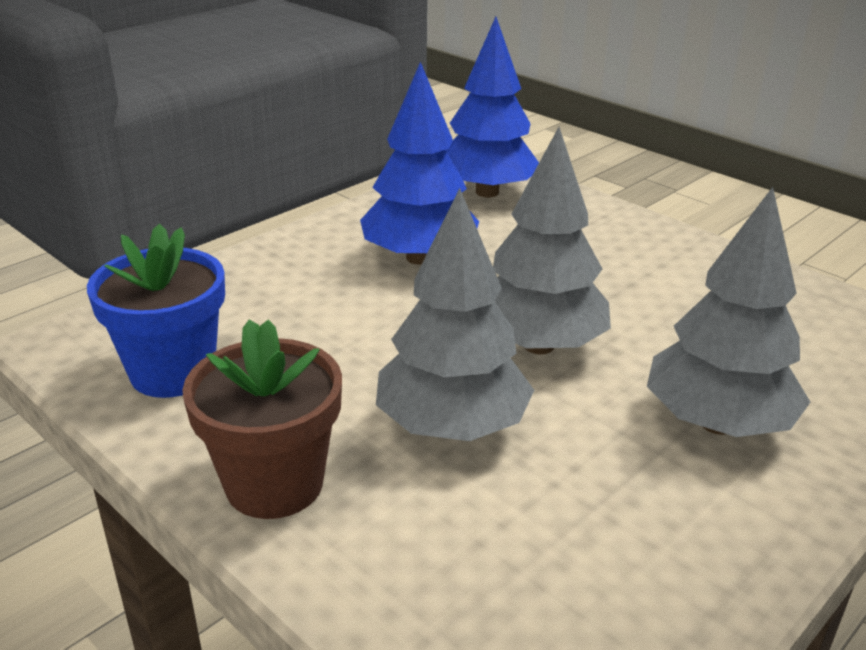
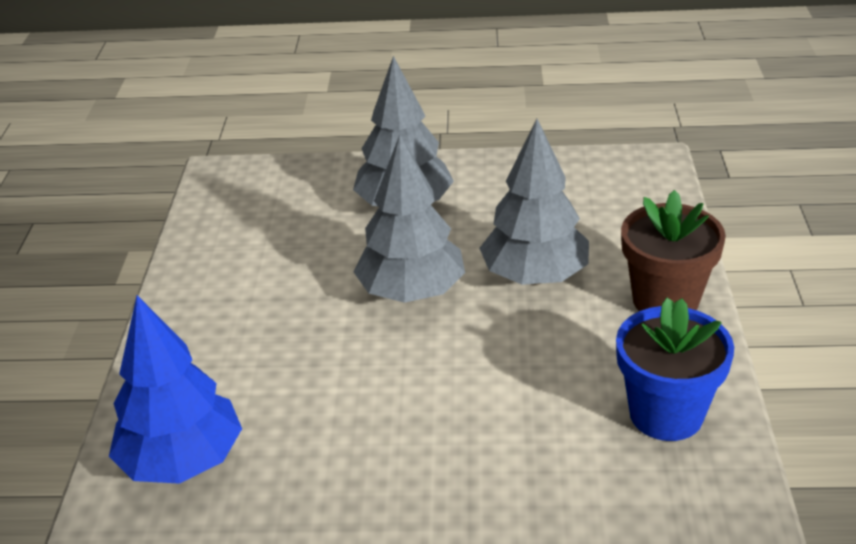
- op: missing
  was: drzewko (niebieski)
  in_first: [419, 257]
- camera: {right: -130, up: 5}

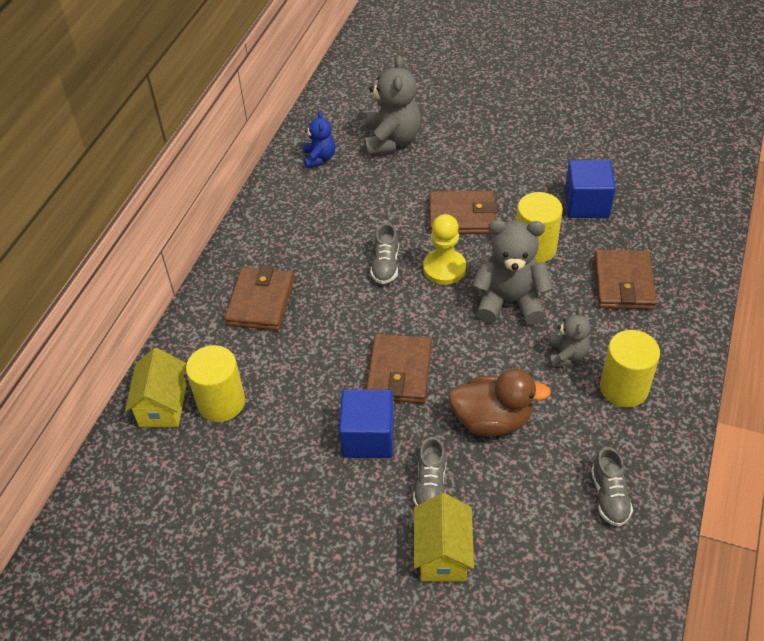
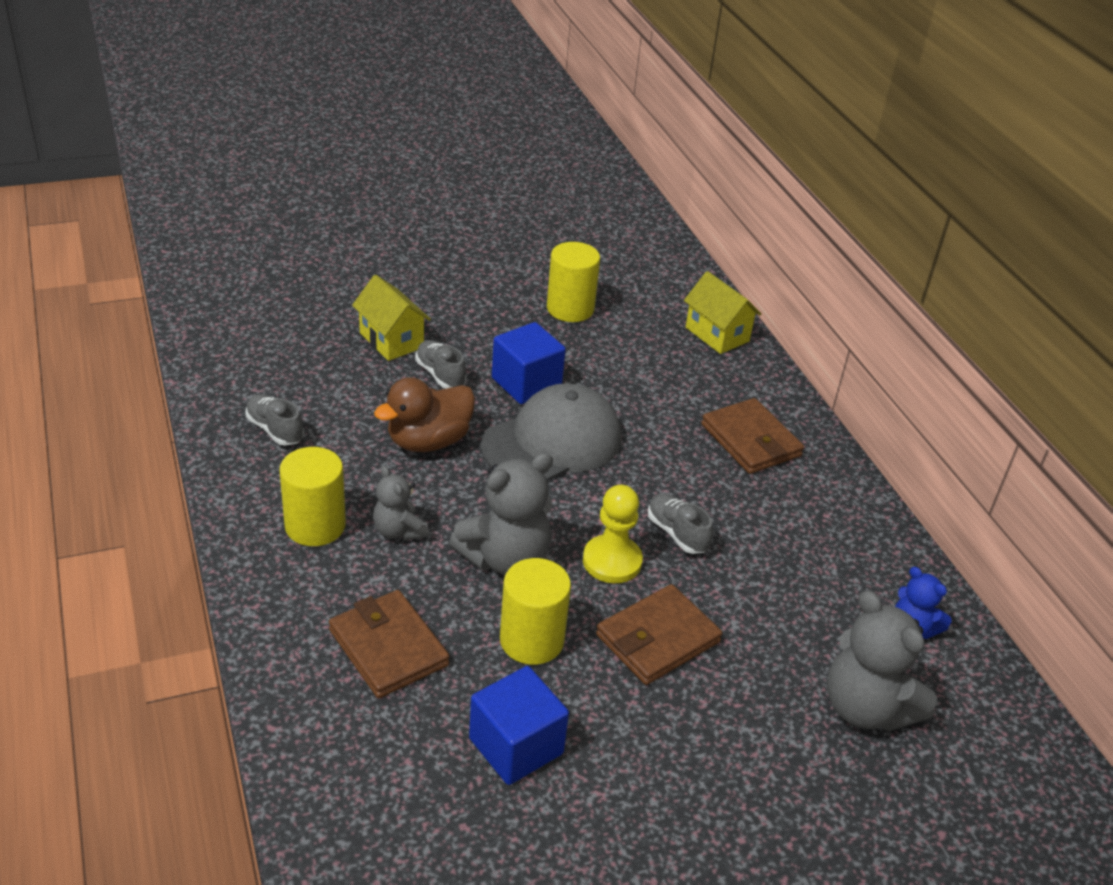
- op: relocated
  was: walec (żółty)
  in_first: [221, 402]
  in_second: [570, 309]
- op: exchanged
  was: portfel (brązowy)
  now: czapka (szary)
  in_first: [399, 371]
  in_second: [552, 442]
- camera: {right: 135, up: -10}

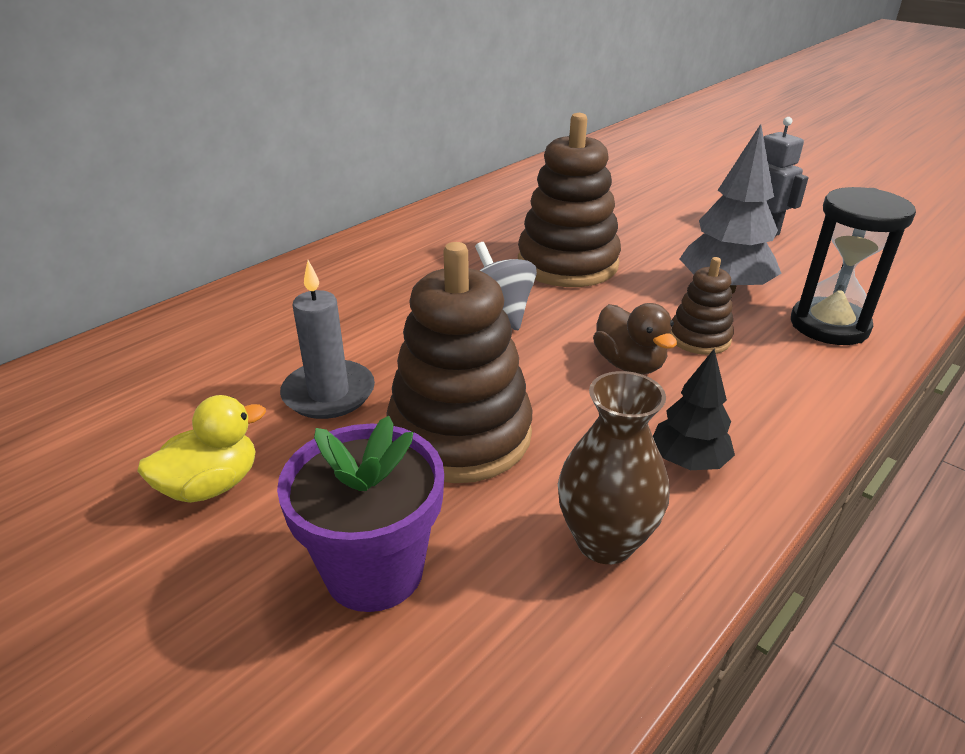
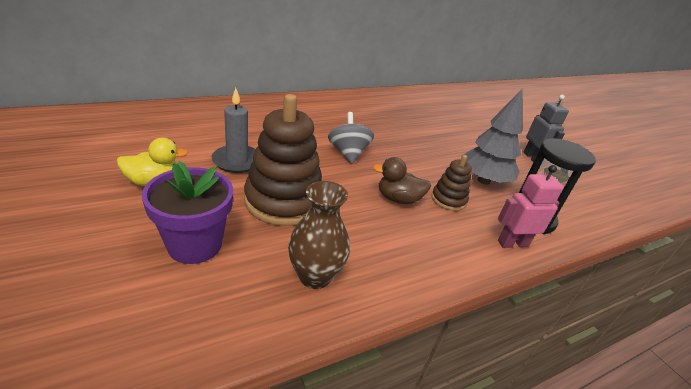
- op: missing
  was: zabawka nakładanka (brązowy)
  in_first: [567, 264]
- op: missing
  was: drzewko (czarny)
  in_first: [688, 461]
- op: appeared
  now: robot (różowy)
  in_second: [512, 243]
- op: spun
  was: kaczka (brązowy)
  in_first: [629, 364]
  in_second: [398, 199]
  clockwise: 105
- camera: {right: 15, up: 0}

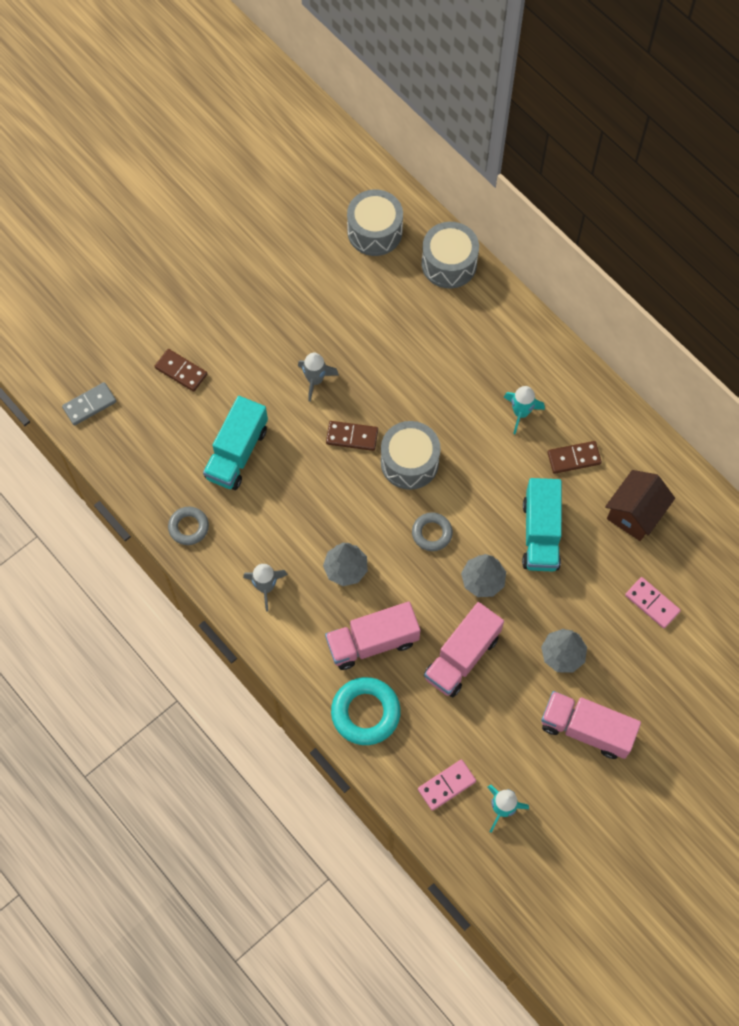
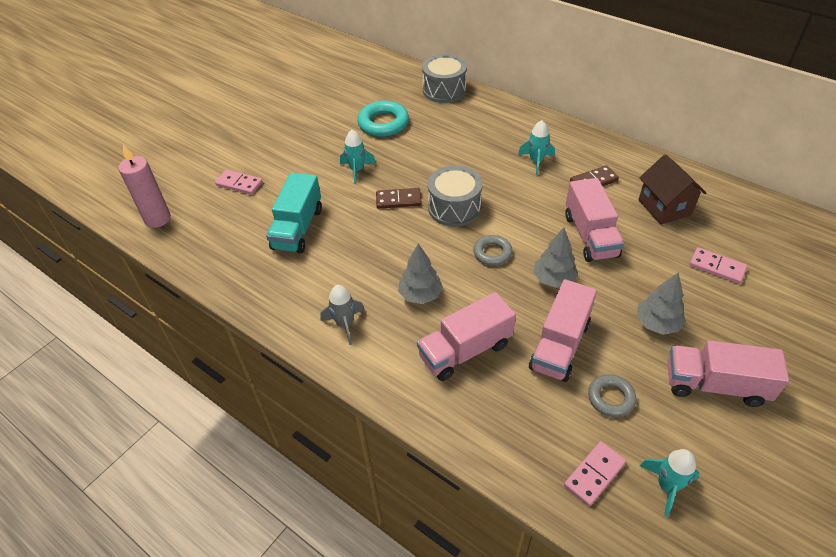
- op: missing
  was: bęben (szary)
  in_first: [375, 231]
- op: relocated
  was: pierścień (szary)
  in_first: [188, 527]
  in_second: [611, 398]
- op: relocated
  was: pierścień (turkusowy)
  in_first: [365, 713]
  in_second: [383, 123]
- op: exchanged
  was: kostka domina (szary)
  now: świeca (różowy)
  in_first: [89, 405]
  in_second: [158, 219]
- op: colour
  was: kostka domina (brązowy)
  now: kostka domina (różowy)
  in_first: [181, 371]
  in_second: [239, 184]
- op: colour
  was: rakieta (szary)
  now: rakieta (turkusowy)
  in_first: [315, 380]
  in_second: [357, 170]
- op: colour
  was: ciężarówka (turkusowy)
  now: ciężarówka (różowy)
  in_first: [540, 534]
  in_second: [590, 236]
- op: spun
  was: domek (brązowy)
  in_first: [635, 514]
  in_second: [664, 207]
  clockwise: -45
- camera: {right: -10, up: -20}

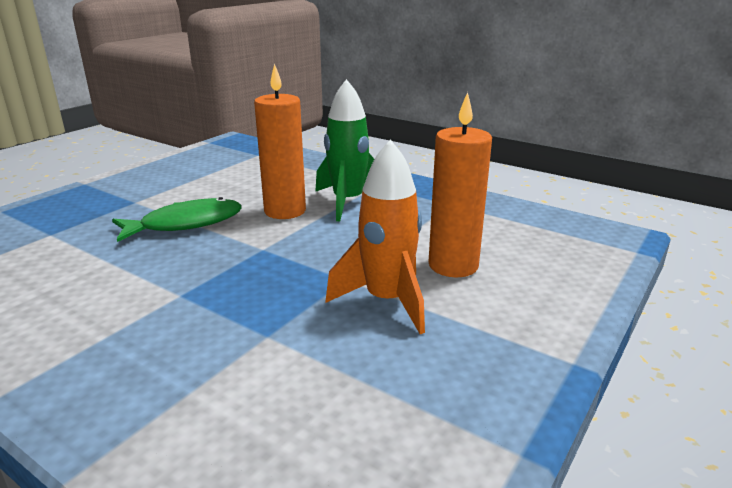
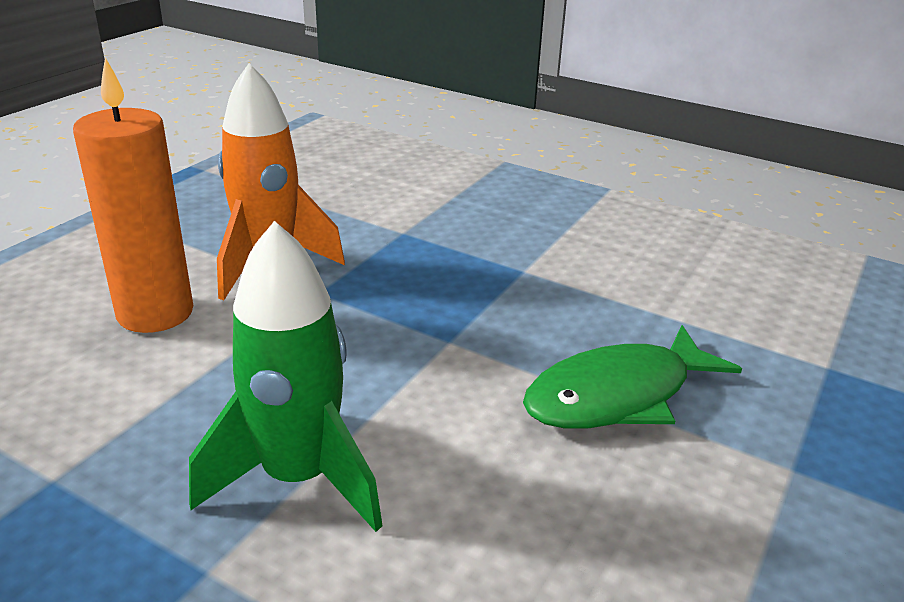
- op: missing
  was: świeca (pomarańczowy)
  in_first: [285, 211]
- camera: {right: 175, up: 5}

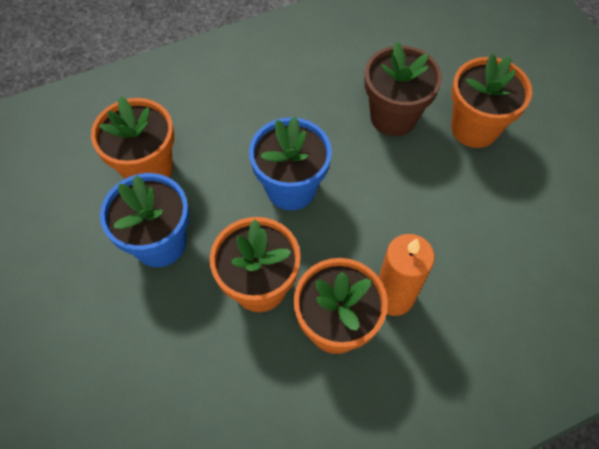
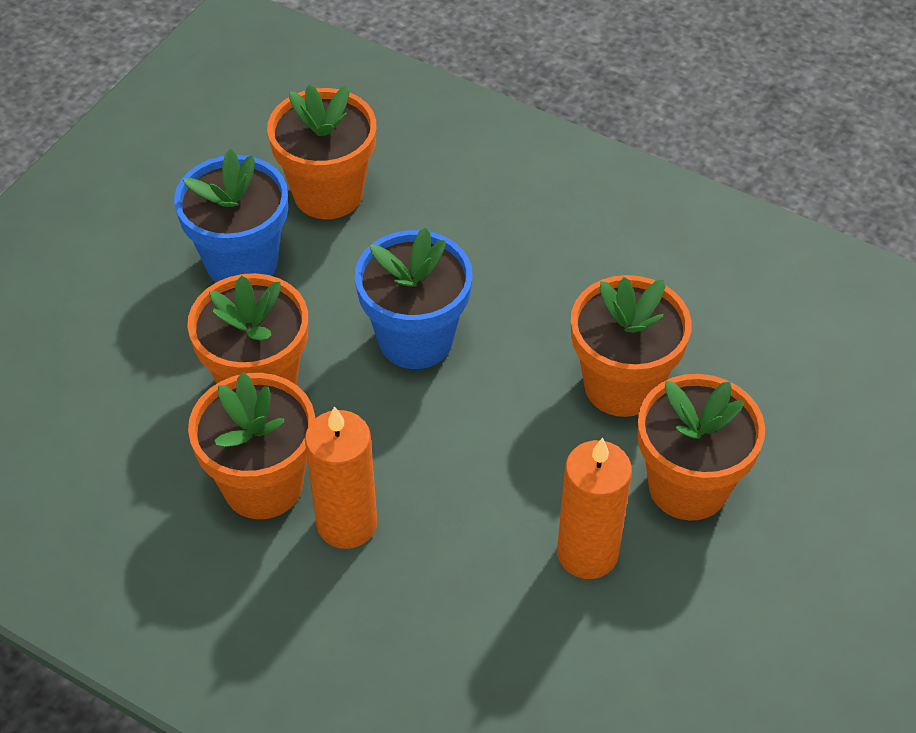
- op: appeared
  now: świeca (pomarańczowy)
  in_second: [587, 553]
- op: colour
  was: doniczka (brązowy)
  now: doniczka (pomarańczowy)
  in_first: [393, 117]
  in_second: [622, 385]
- camera: {right: 55, up: -10}

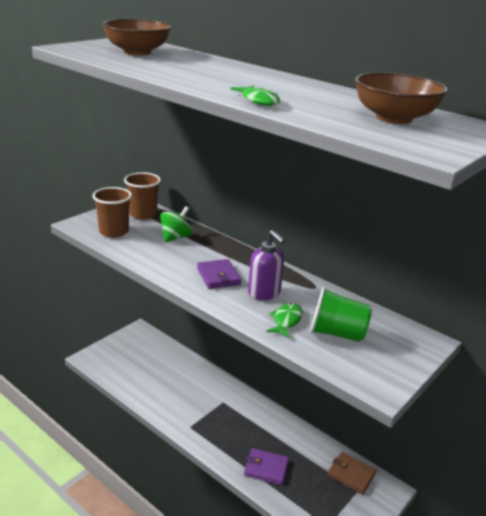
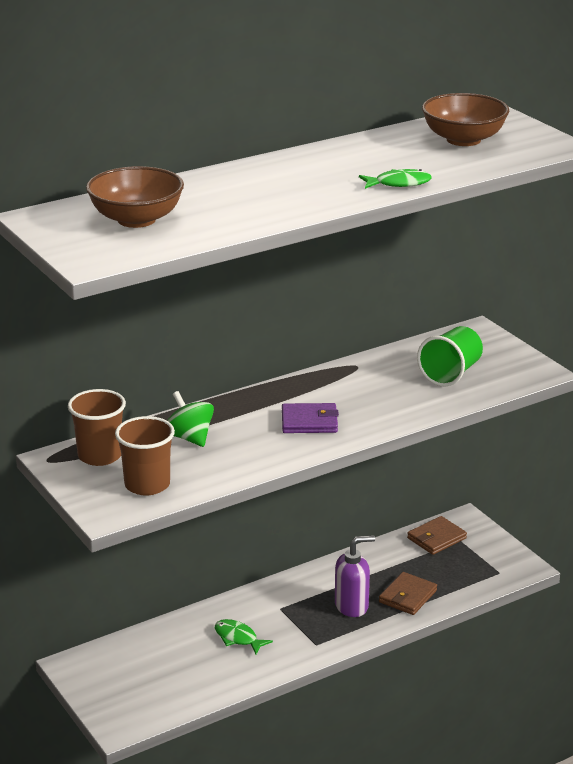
- op: relocated
  was: dozownik mydła (fioletowy)
  in_first: [264, 293]
  in_second: [352, 606]
- op: relocated
  was: ryba (zielony)
  in_first: [286, 321]
  in_second: [238, 638]
- op: colour
  was: portfel (fioletowy)
  now: portfel (brązowy)
  in_first: [266, 468]
  in_second: [407, 596]
- camera: {right: -70, up: 0}

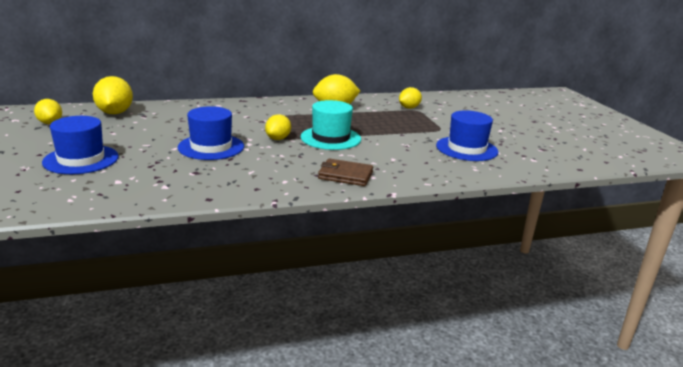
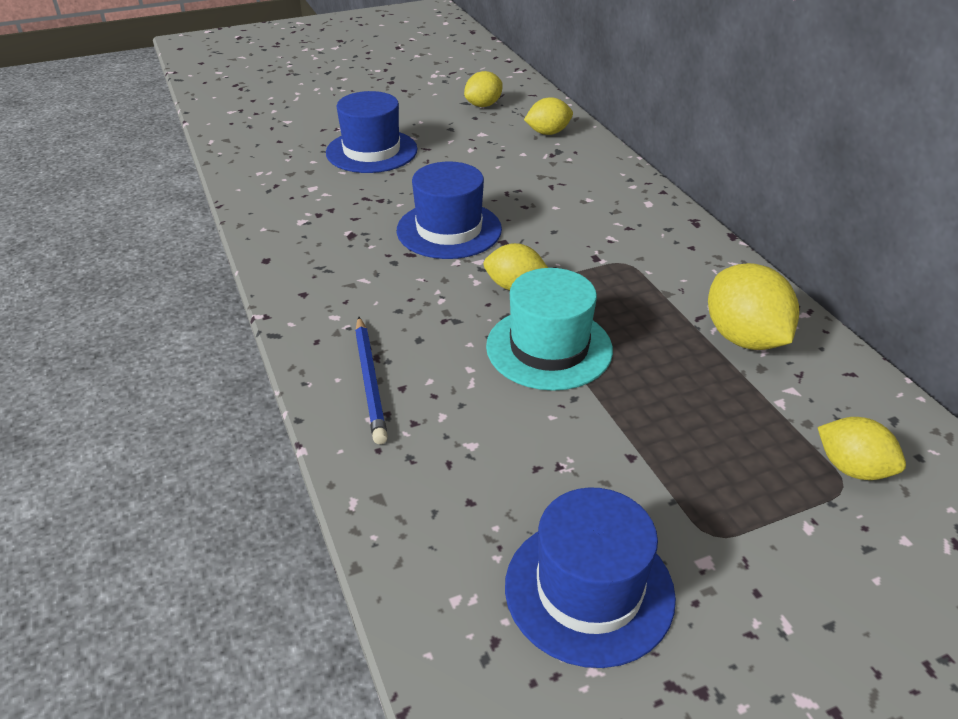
- op: exchanged
  was: portfel (brązowy)
  now: ołówek (niebieski)
  in_first: [345, 175]
  in_second: [370, 381]
- op: size
  was: cytryna (żółty)
  in_first: [115, 113]
  in_second: [548, 133]
  ratio: 0.63
- camera: {right: 85, up: 15}

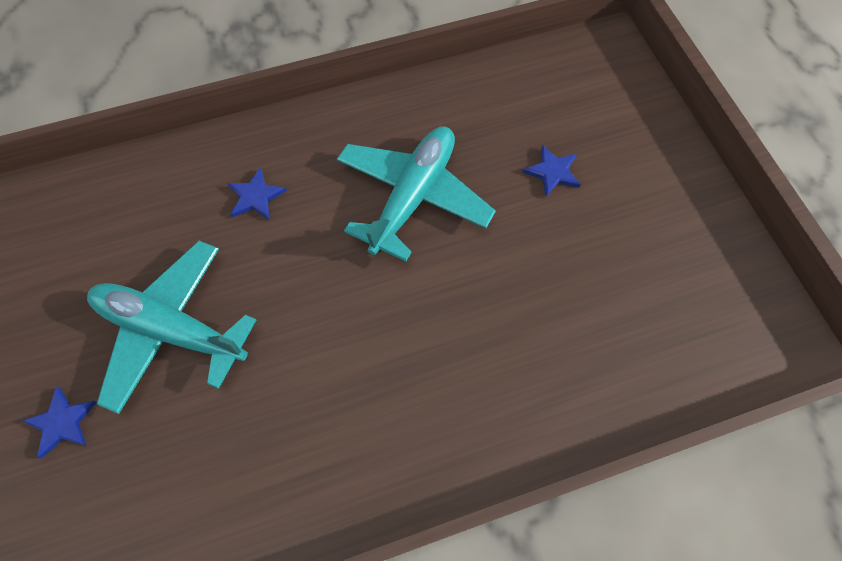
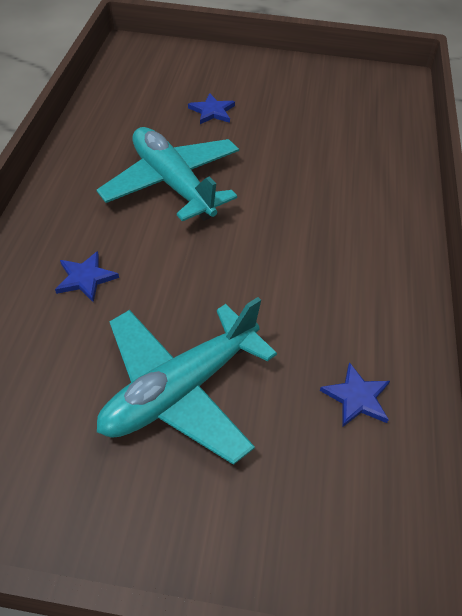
- op: relocated
  was: gwiazda (niebieski)
  in_first: [62, 423]
  in_second: [357, 397]
- camera: {right: -65, up: -15}

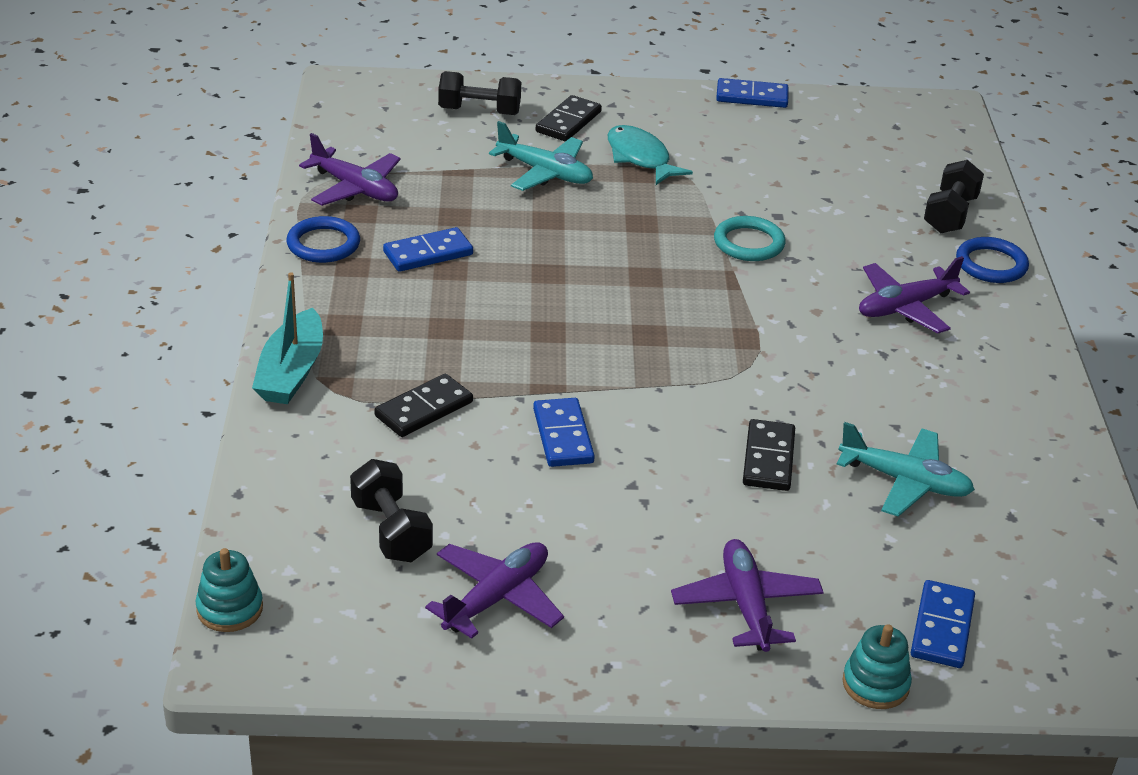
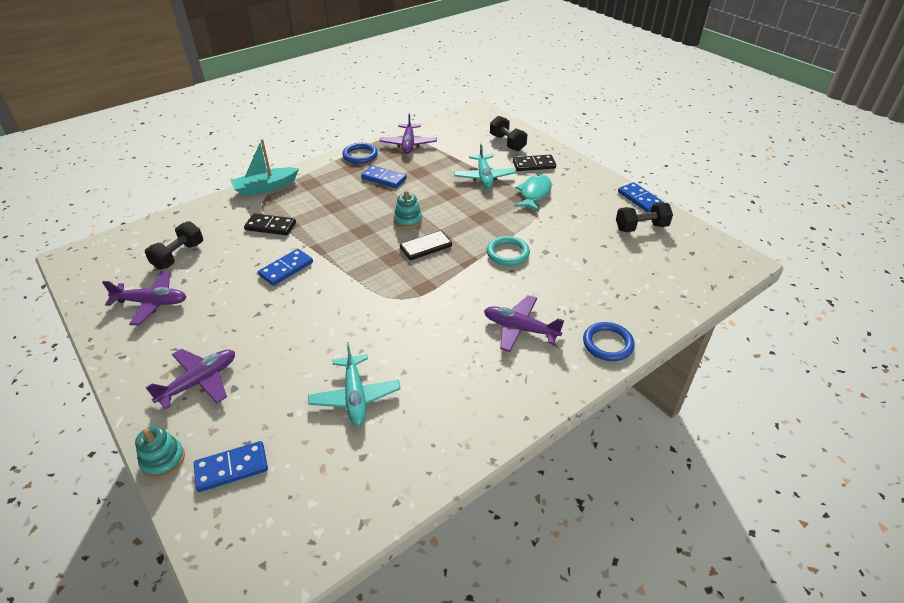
- op: relocated
  was: zabawka nakładanka (turkusowy)
  in_first: [230, 609]
  in_second: [408, 220]
- op: relocated
  was: kostka domina (czarny)
  in_first: [768, 459]
  in_second: [426, 247]
- op: relocated
  was: hantel (czarny)
  in_first: [950, 215]
  in_second: [641, 227]
- camera: {right: 55, up: 5}

